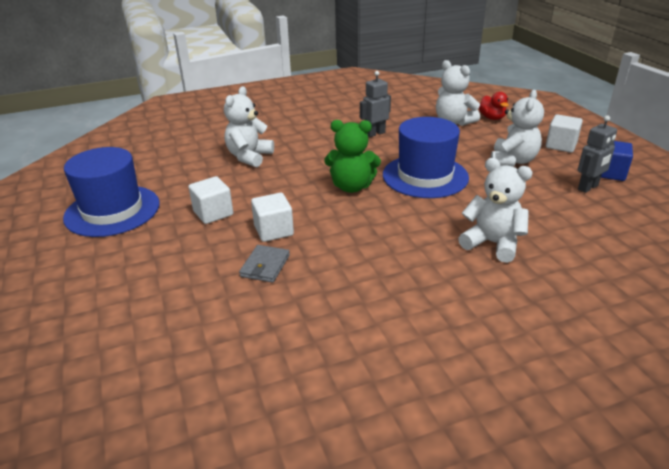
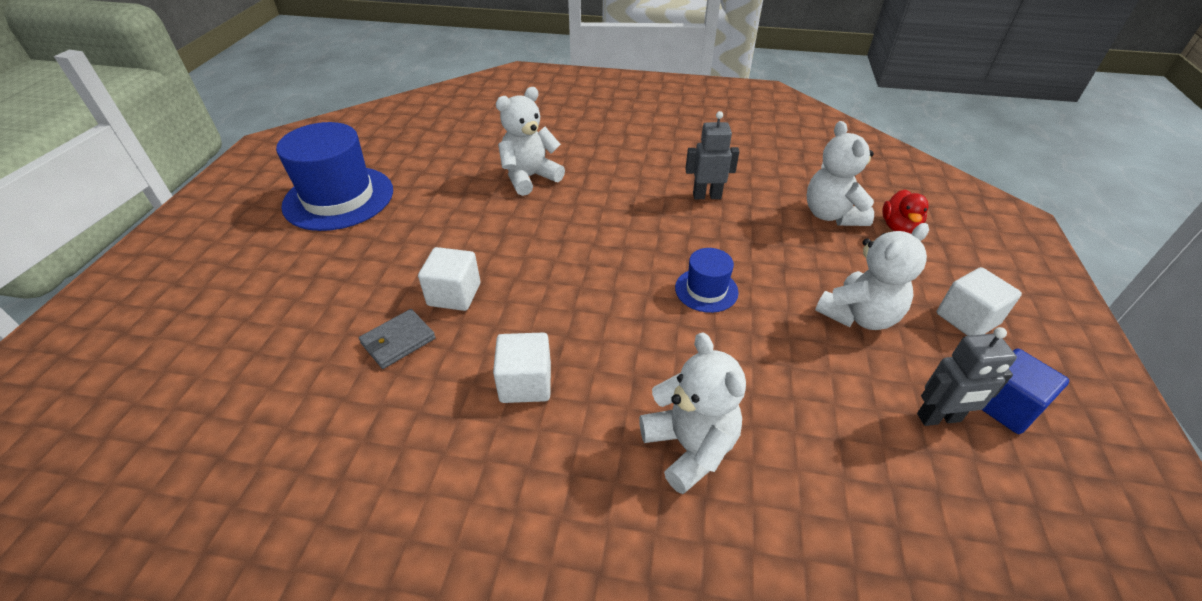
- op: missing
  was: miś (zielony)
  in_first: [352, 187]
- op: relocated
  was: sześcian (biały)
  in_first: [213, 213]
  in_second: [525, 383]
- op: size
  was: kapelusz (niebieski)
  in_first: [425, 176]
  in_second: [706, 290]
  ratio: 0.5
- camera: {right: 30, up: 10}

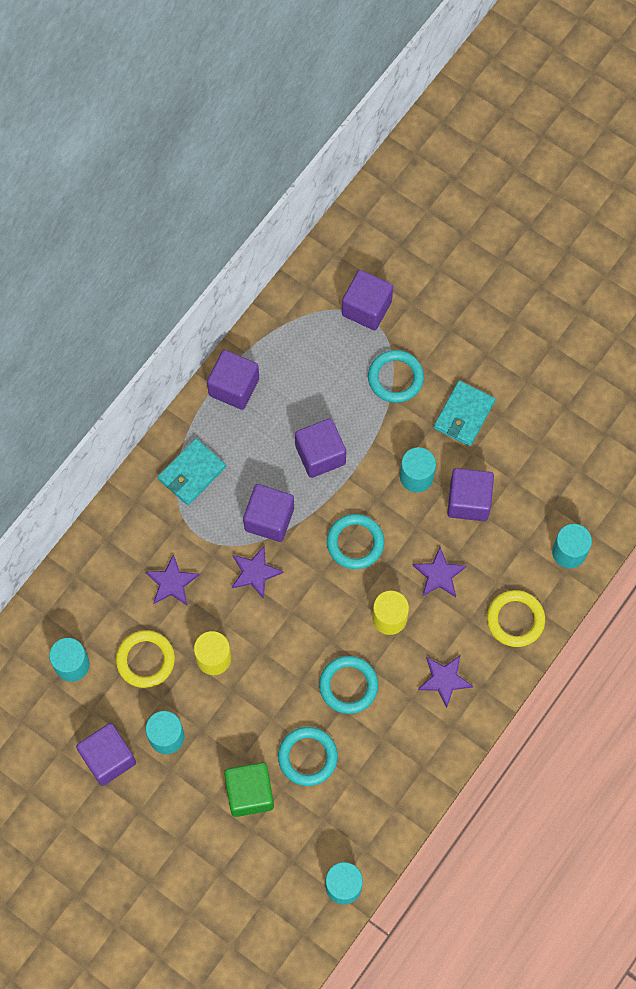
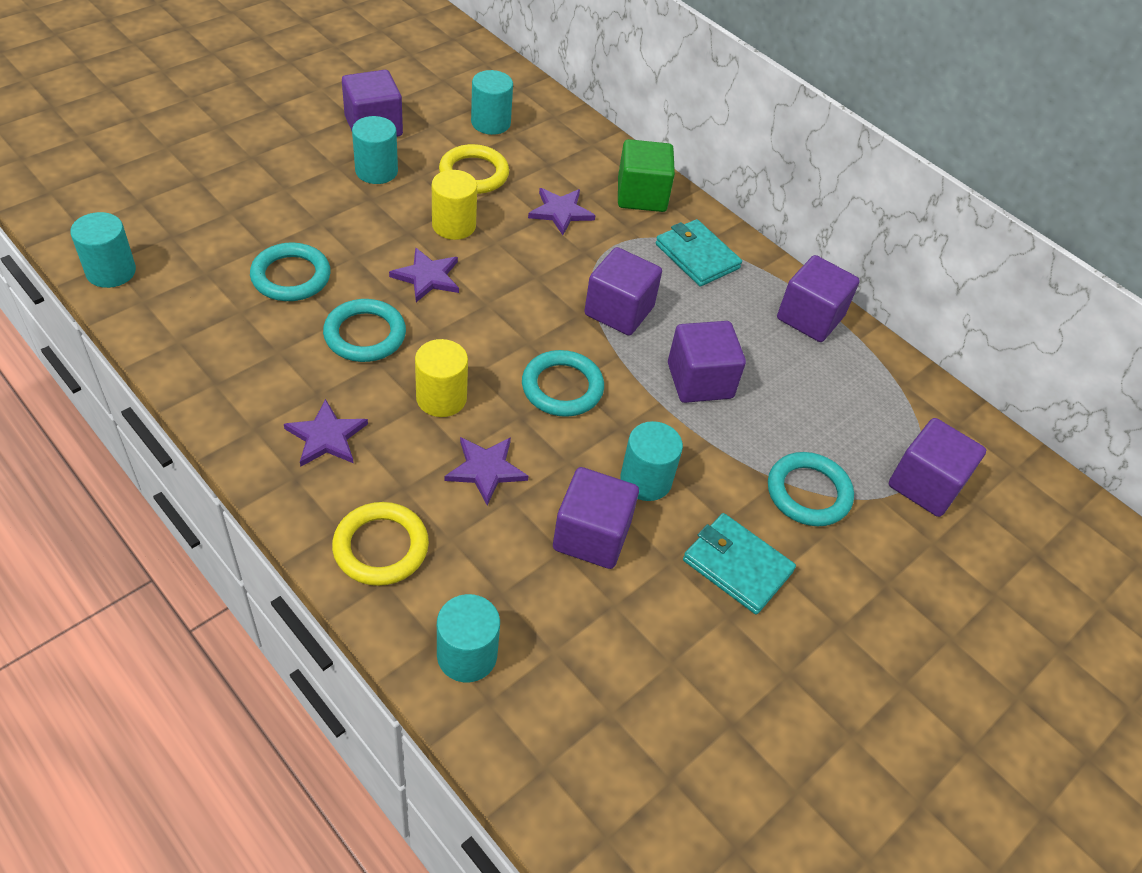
- op: relocated
  was: sześcian (zielony)
  in_first: [249, 793]
  in_second: [641, 195]
- op: relocated
  was: gwiazda (fioletowy)
  in_first: [255, 572]
  in_second: [427, 277]
- camera: {right: 95, up: -20}

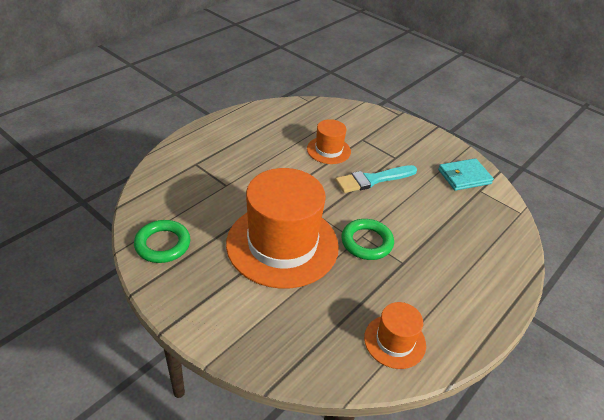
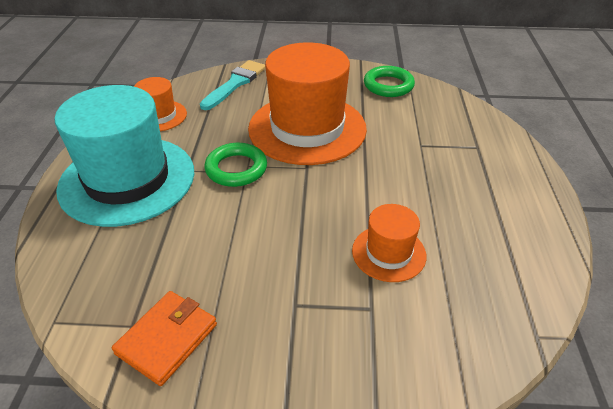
- op: appeared
  now: kapelusz (turkusowy)
  in_second: [127, 180]
- op: relocated
  was: pędzel (turkusowy)
  in_first: [373, 180]
  in_second: [235, 84]
- op: colour
  was: portfel (turkusowy)
  now: portfel (pomarańczowy)
  in_first: [464, 177]
  in_second: [167, 339]
- camera: {right: 145, up: 0}

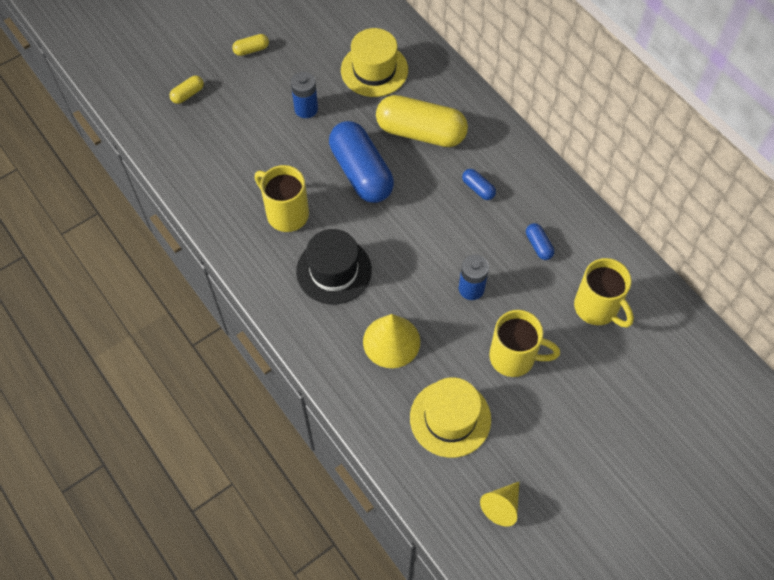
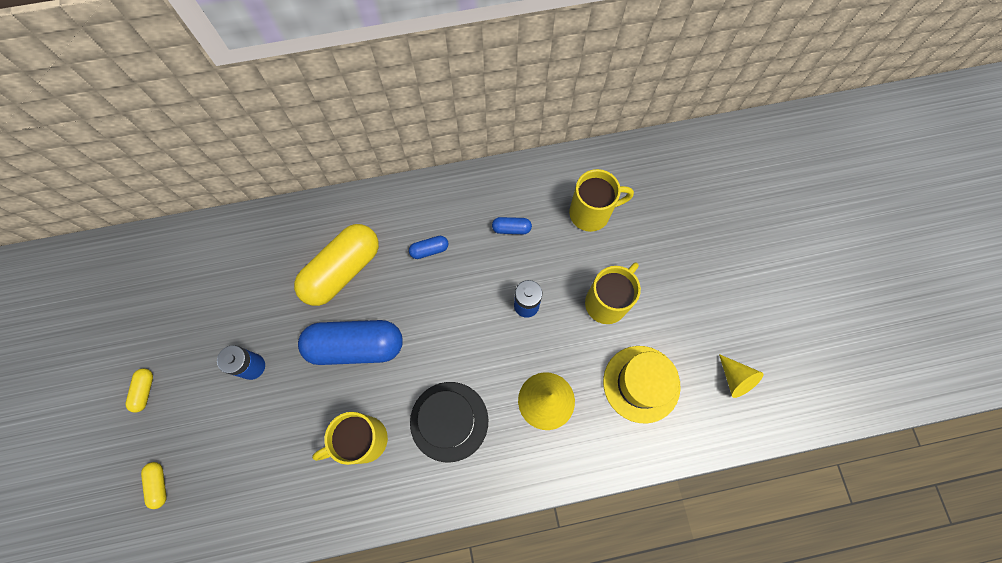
- op: missing
  was: kapelusz (żółty)
  in_first: [374, 70]
- camera: {right: -65, up: 10}

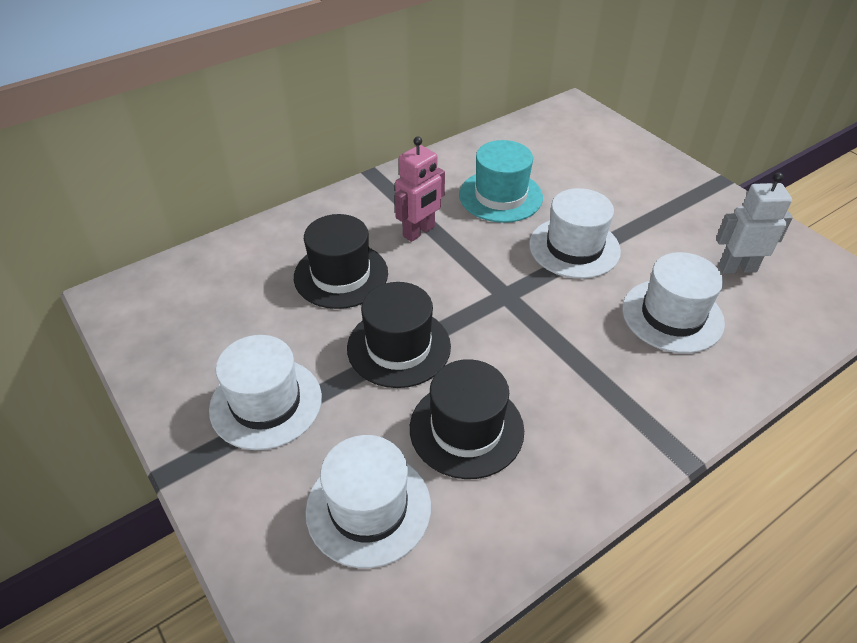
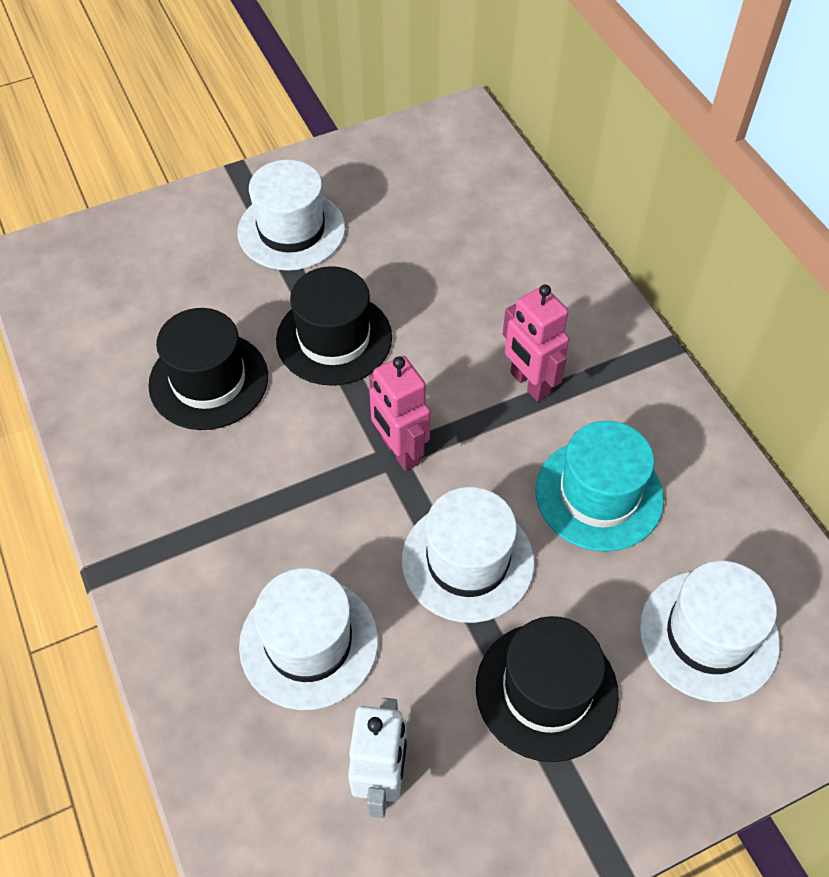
- op: appeared
  now: robot (różowy)
  in_second: [400, 451]
- op: relocated
  was: kapelusz (czarny)
  in_first: [341, 275]
  in_second: [546, 690]
- op: relocated
  was: kapelusz (biały)
  in_first: [368, 508]
  in_second: [708, 635]
- camera: {right: 100, up: 10}

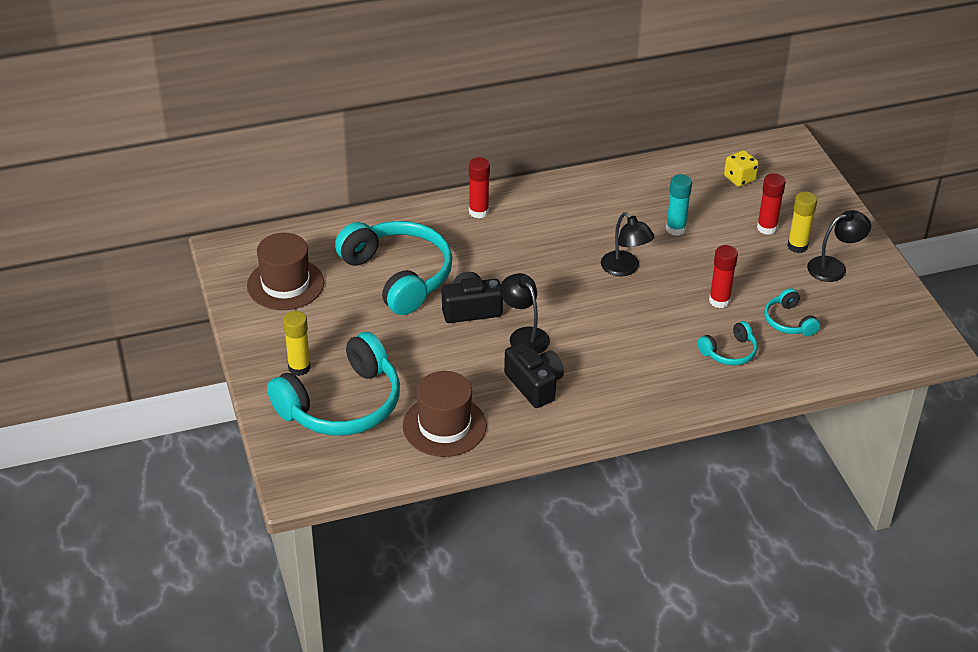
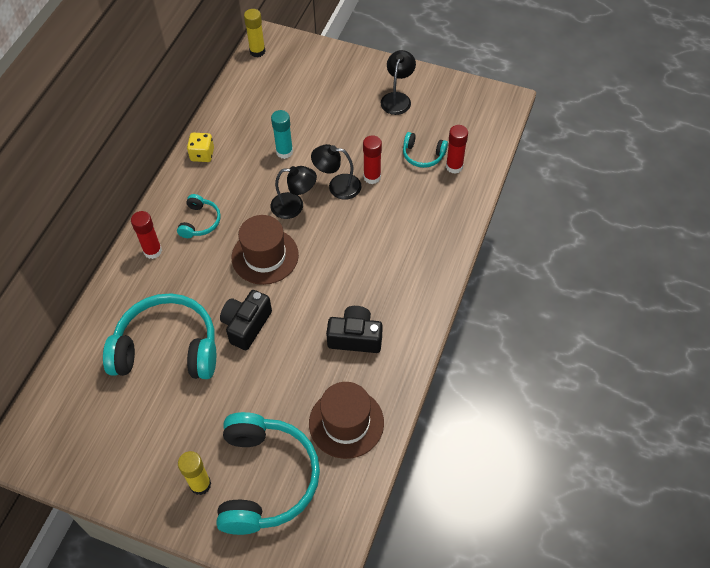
- op: relocated
  was: kapelusz (brązowy)
  in_first: [285, 284]
  in_second: [265, 256]
- op: relocated
  was: lampka (czarny)
  in_first: [524, 335]
  in_second: [337, 186]
- op: relocated
  was: słuchawki (turkusowy)
  in_first: [729, 352]
  in_second: [200, 222]
- op: relocated
  was: kostka do gry (żółty)
  in_first: [739, 178]
  in_second: [202, 154]
- op: relocated
  was: klej w sztyfcie (czerwony)
  in_first: [767, 228]
  in_second: [454, 166]
- op: relocated
  was: klej w sztyfcie (żółty)
  in_first: [797, 246]
  in_second: [257, 51]
- camera: {right: -50, up: 15}

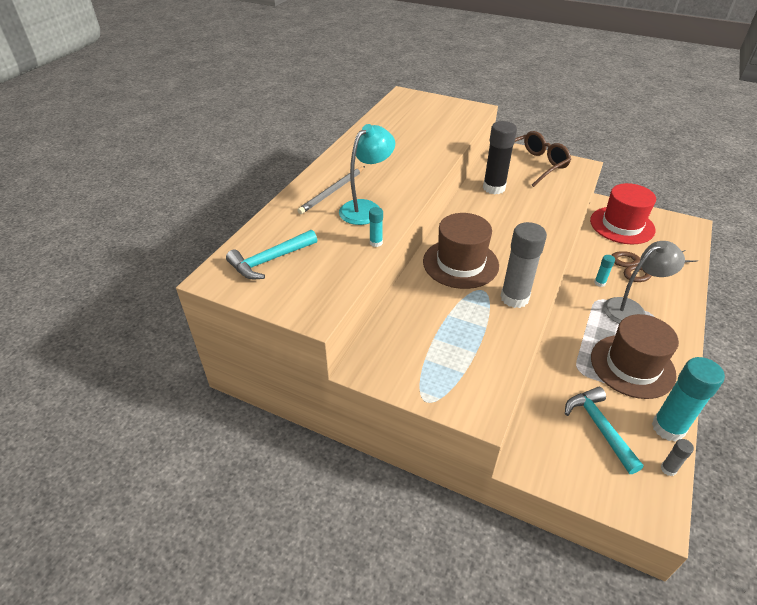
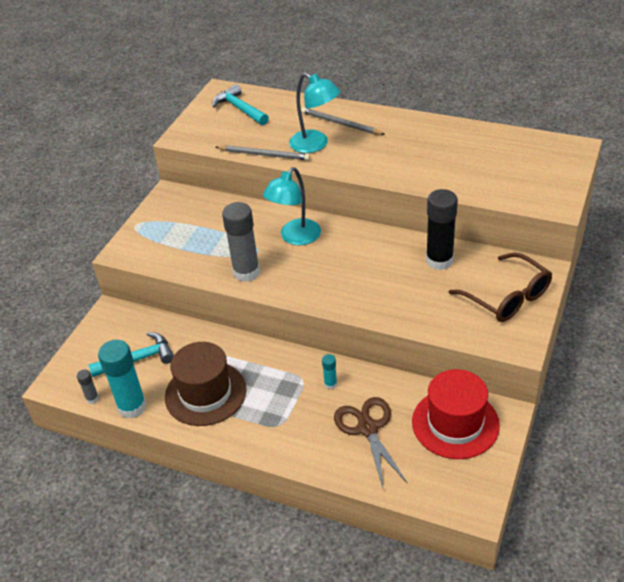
- op: missing
  was: lampka (szary)
  in_first: [631, 309]
- op: exchanged
  was: klej w sztyfcie (turkusowy)
  now: ołówek (szary)
  in_first: [376, 243]
  in_second: [264, 155]
- op: exchanged
  was: kapelusz (brązowy)
  now: lampka (turkusowy)
  in_first: [460, 263]
  in_second: [295, 237]
- camera: {right: 90, up: 0}

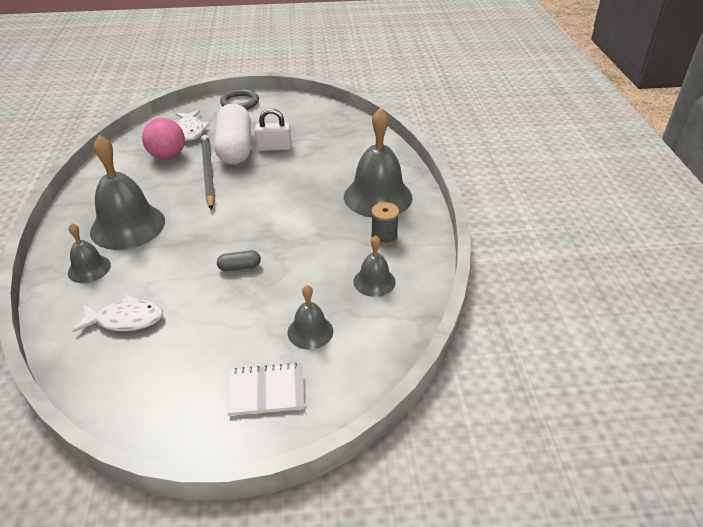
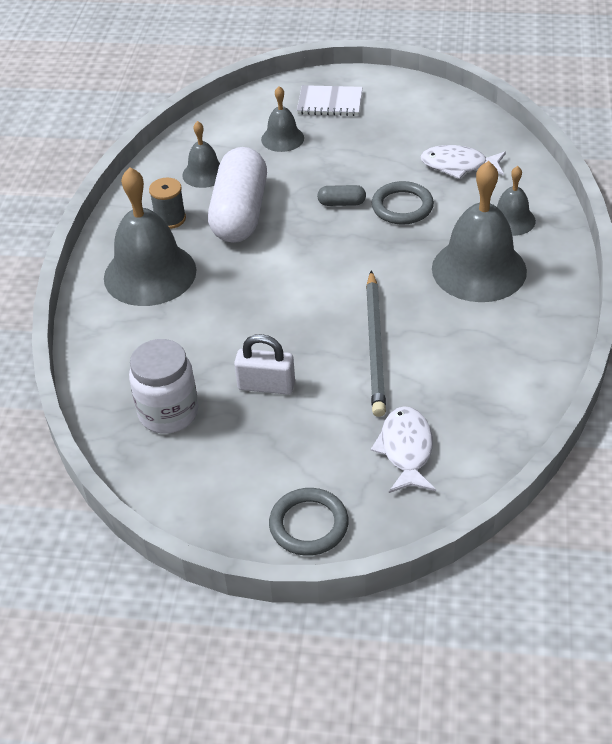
- op: missing
  was: piłka (różowy)
  in_first: [167, 156]
- op: appeared
  now: słoik (biały)
  in_second: [168, 413]
- op: appeared
  now: pierścień (szary)
  in_second: [402, 206]
- op: relocated
  was: kapsułka (biały)
  in_first: [235, 148]
  in_second: [240, 213]
- camera: {right: -165, up: 5}

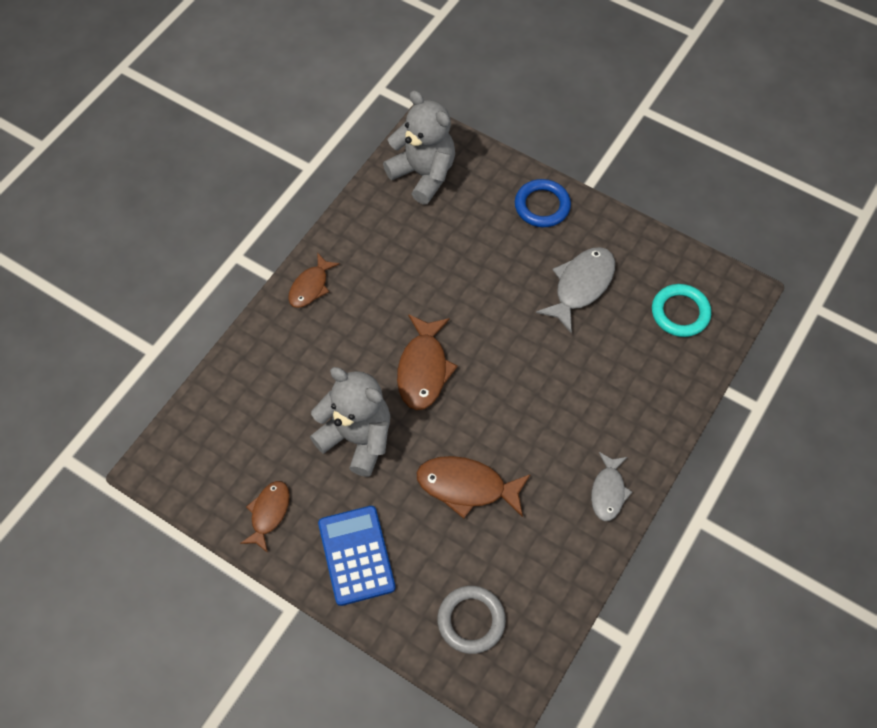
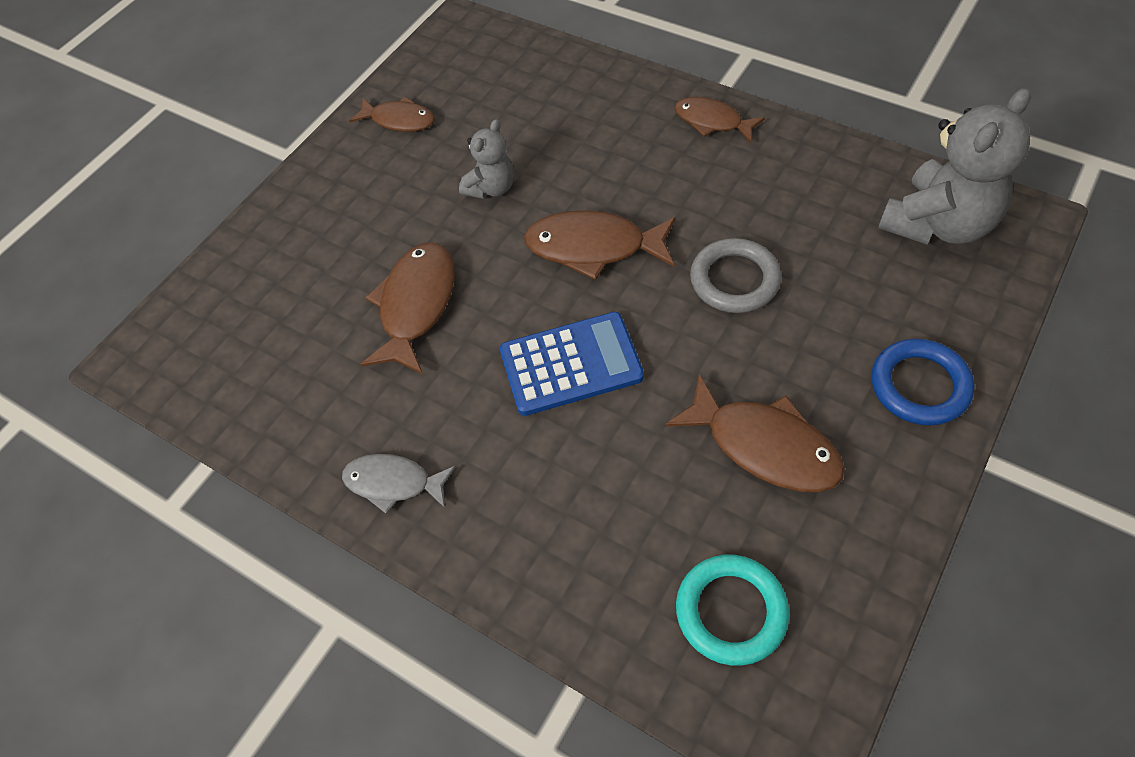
- op: relocated
  was: kalkulator (niebieski)
  in_first: [356, 555]
  in_second: [571, 364]
- op: relocated
  was: pierścień (szary)
  in_first: [471, 620]
  in_second: [734, 280]
- op: colour
  was: ryba (szary)
  now: ryba (brązowy)
  in_first: [581, 286]
  in_second: [764, 446]
- op: size
  was: miś (szary)
  in_first: [357, 438]
  in_second: [491, 188]
  ratio: 0.54
- camera: {right: 95, up: -5}

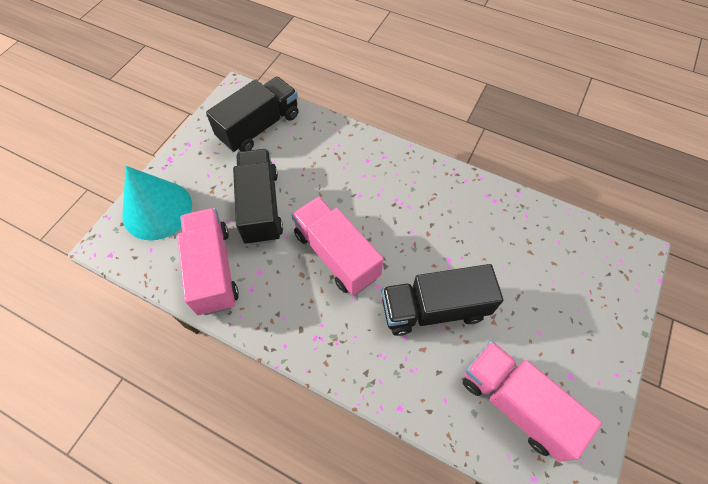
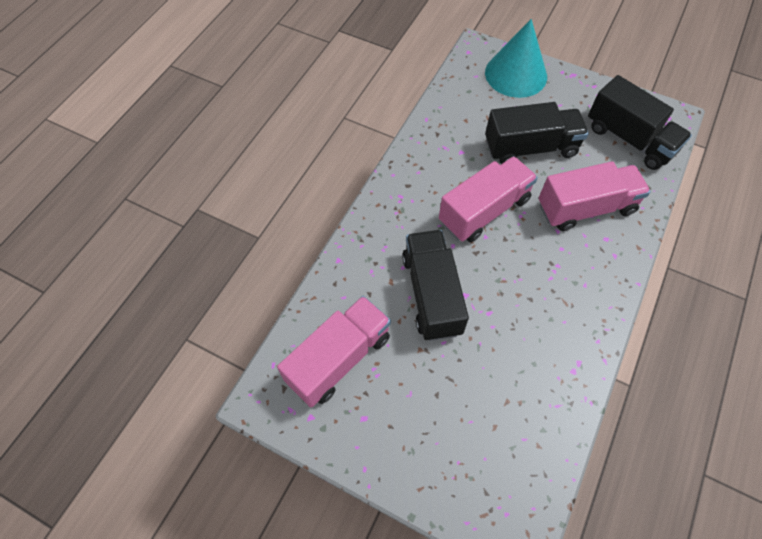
- op: relocated
  was: ciężarówka (różowy)
  in_first: [213, 270]
  in_second: [586, 208]
- camera: {right: 90, up: 0}

